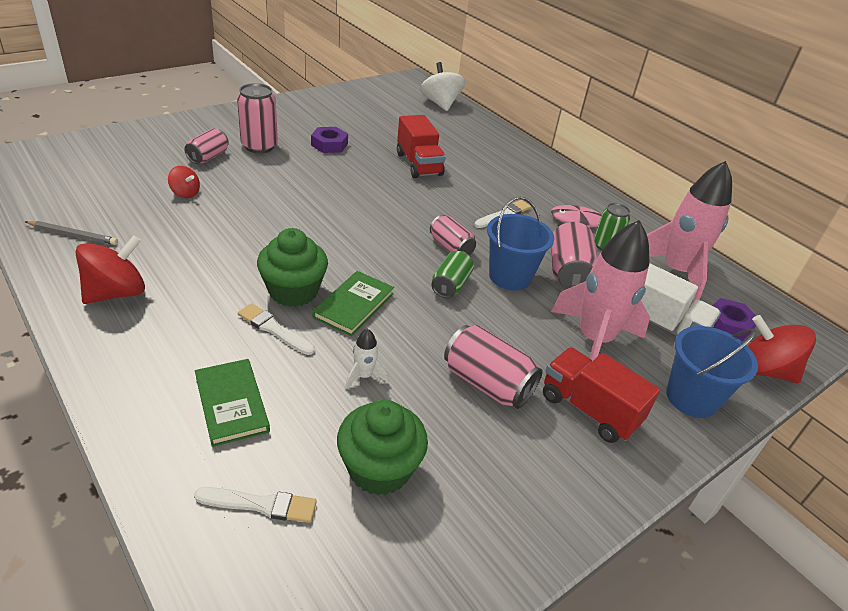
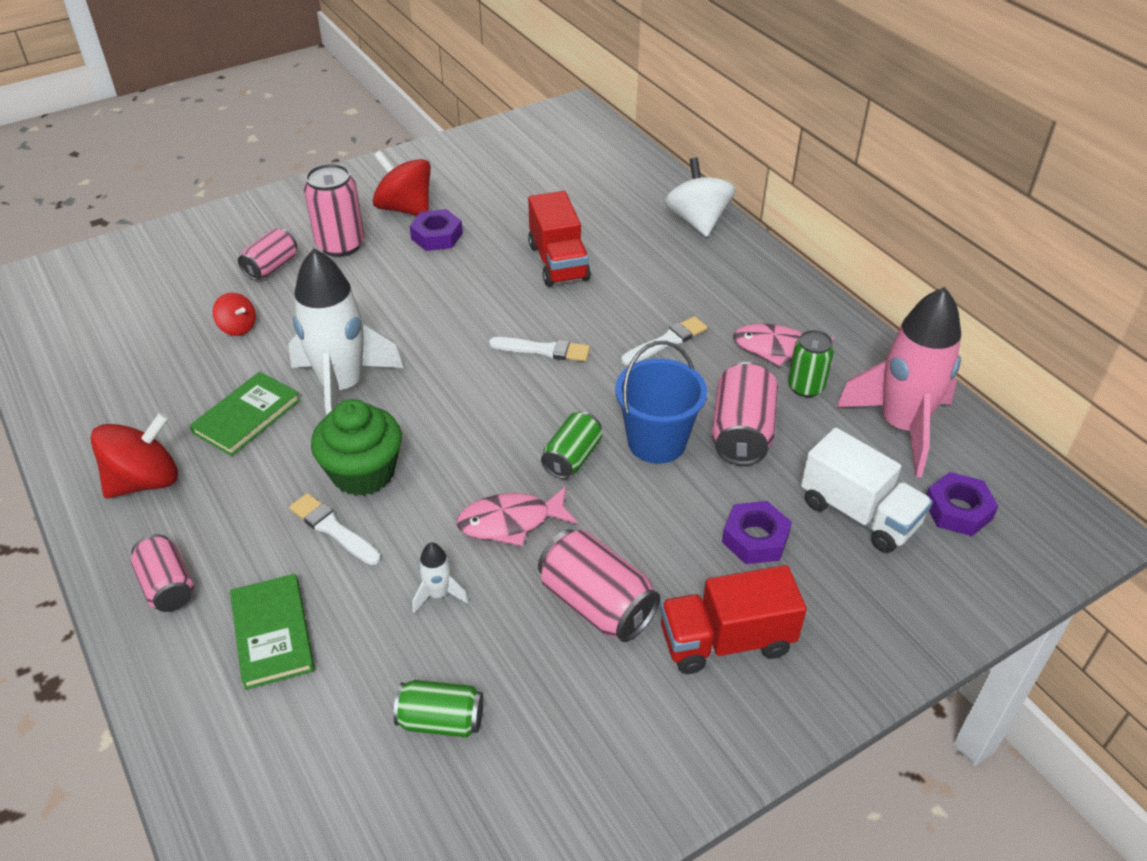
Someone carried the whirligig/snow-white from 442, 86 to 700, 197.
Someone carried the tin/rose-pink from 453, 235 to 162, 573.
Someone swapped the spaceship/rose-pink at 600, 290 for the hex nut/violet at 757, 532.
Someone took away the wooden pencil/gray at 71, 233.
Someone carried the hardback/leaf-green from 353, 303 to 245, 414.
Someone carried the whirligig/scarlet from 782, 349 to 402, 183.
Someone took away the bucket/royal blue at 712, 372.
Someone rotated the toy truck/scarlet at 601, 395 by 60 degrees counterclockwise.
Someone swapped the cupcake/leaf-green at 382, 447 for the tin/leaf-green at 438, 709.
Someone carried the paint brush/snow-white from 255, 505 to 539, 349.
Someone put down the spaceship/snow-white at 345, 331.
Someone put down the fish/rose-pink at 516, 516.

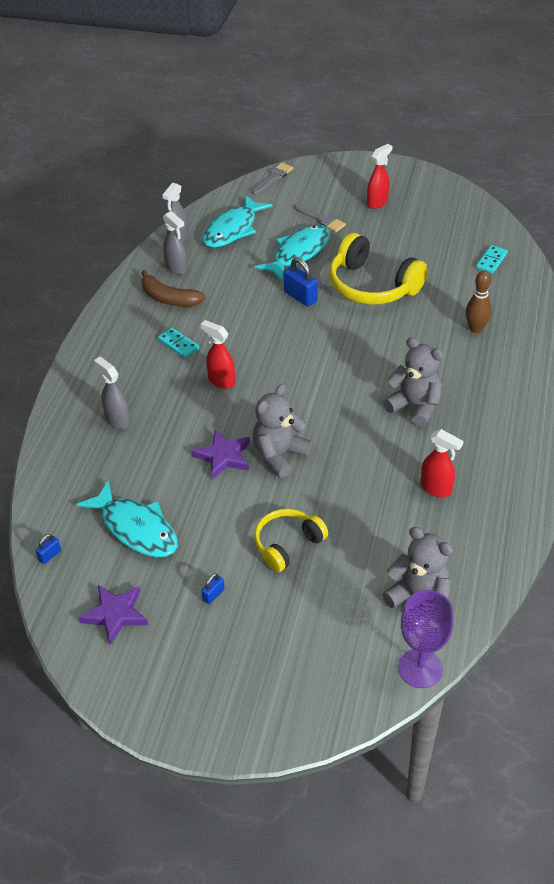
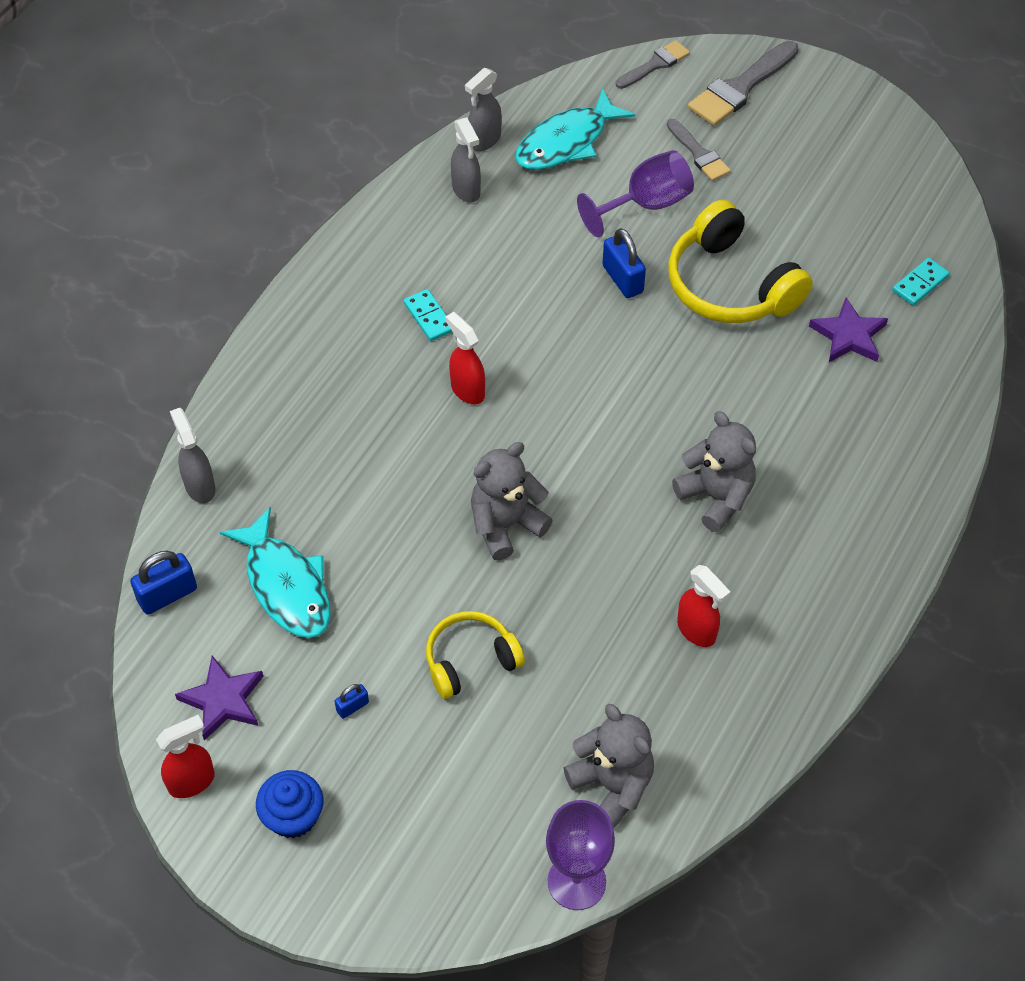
Someone carried the sprayer/scarlet from 379, 176 to 185, 756.
Someone swapped the fish/teal at 293, 253 for the wine glass/violet at 635, 193.
Someone took away the banana fruit/brown at 173, 288.
Someone took away the tenpin/brown at 479, 301.
Someone carried the sprayer/gray from 112, 393 to 192, 455.
Someone carried the star/violet from 221, 454 to 848, 330.
Someone scaled the padlock/royal blue at 48, 549 by 1.86.
Someone put down the paint brush/gray at 743, 83.
Someone put down the cupcake/royal blue at 290, 804.

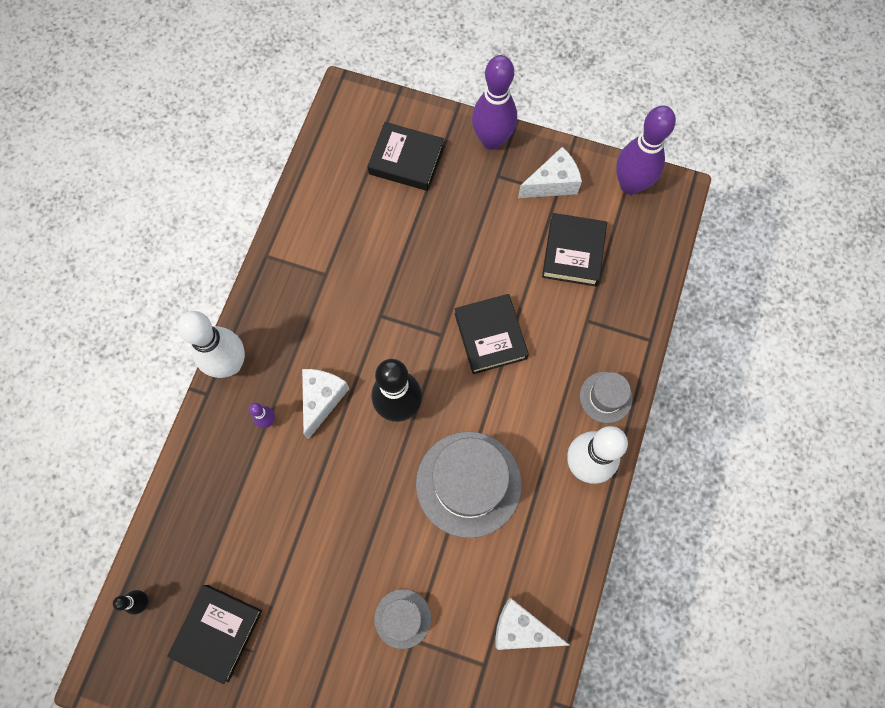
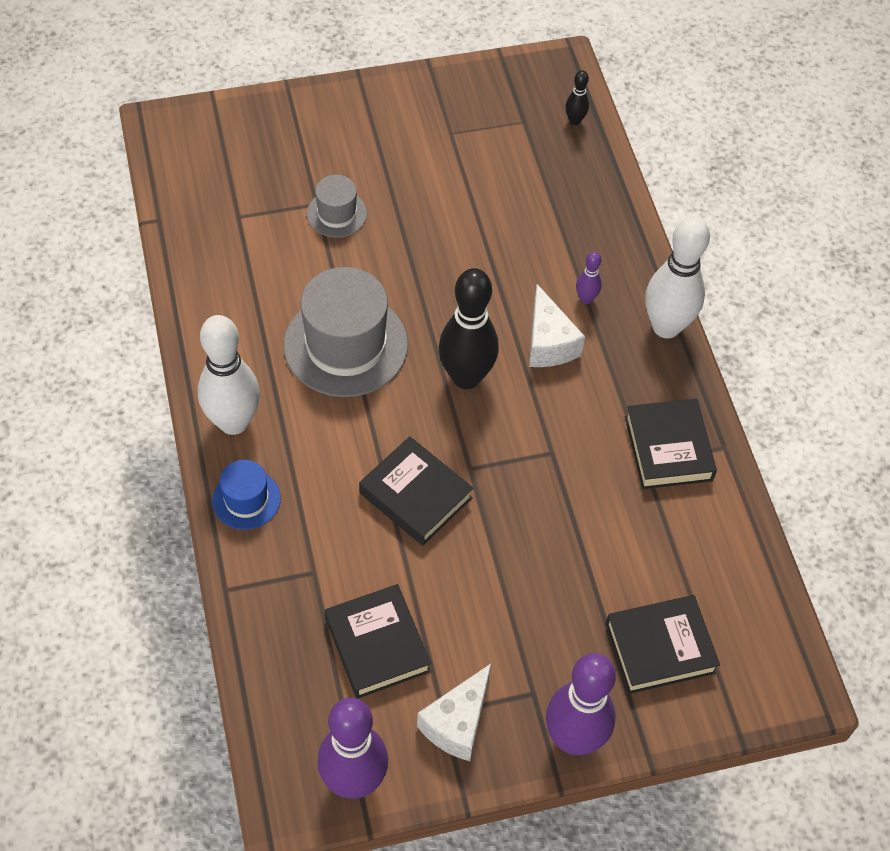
Someone repainted the hat/gray at 606, 397, which became the hat/royal blue at 246, 495.
Someone carried the hardback/jet-black from 214, 634 to 671, 444.
Someone took away the cheese wedge/snow-white at 533, 624.

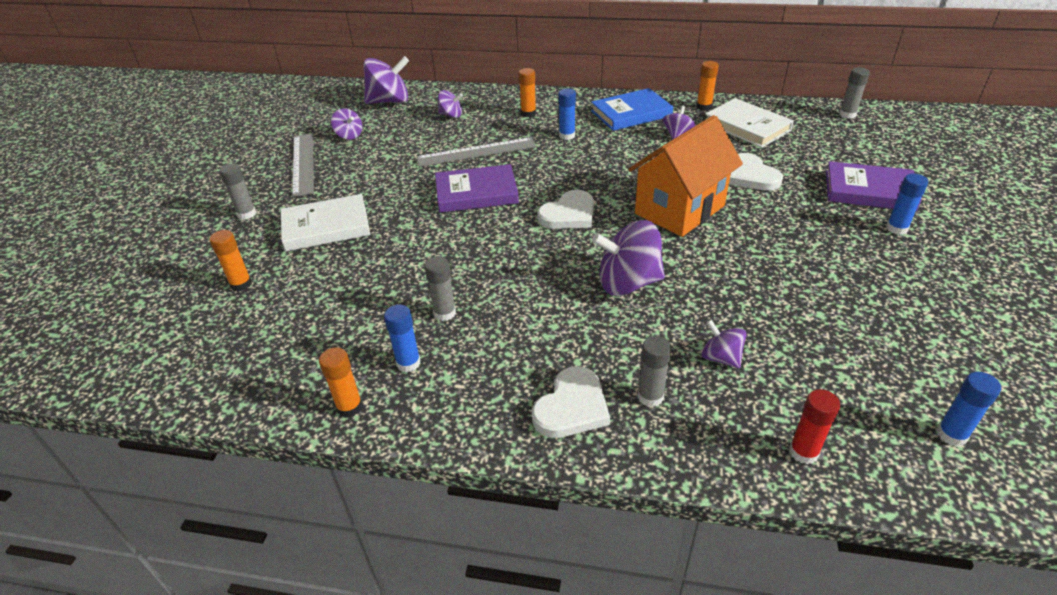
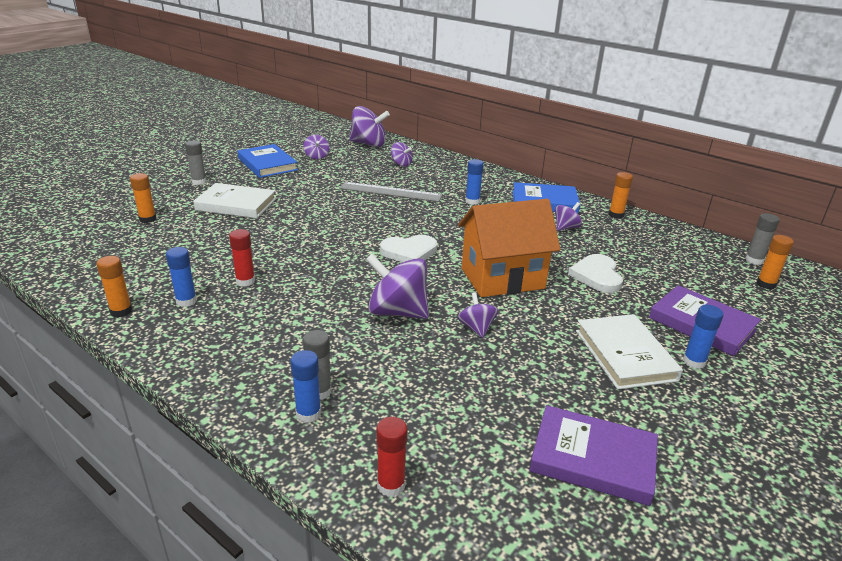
Someone carried the glue/bright orange from 527, 92 to 775, 262.
Someone carried the hardback/snow-white from 749, 123 to 629, 352.
Someone swapped the straightedge/gray at 303, 165 for the hardback/royal blue at 267, 161.
Someone carried the hardback/violet from 477, 188 to 593, 455.
Someone repainted the glue/gray at 440, 288, which became the glue/scarlet at 242, 257.
Someone carried the whirligig/violet from 724, 344 to 478, 315.
Someone took away the love heart/snow-white at 571, 402.
Someone carried the glue/royal blue from 969, 409 to 305, 386.

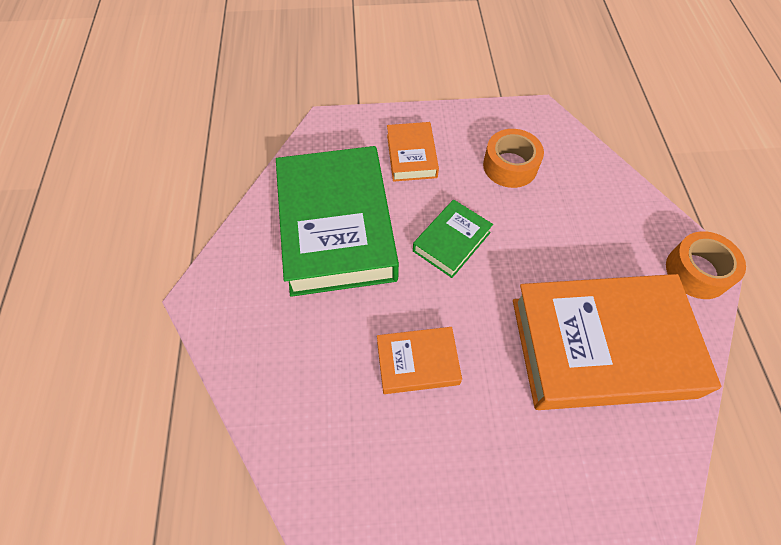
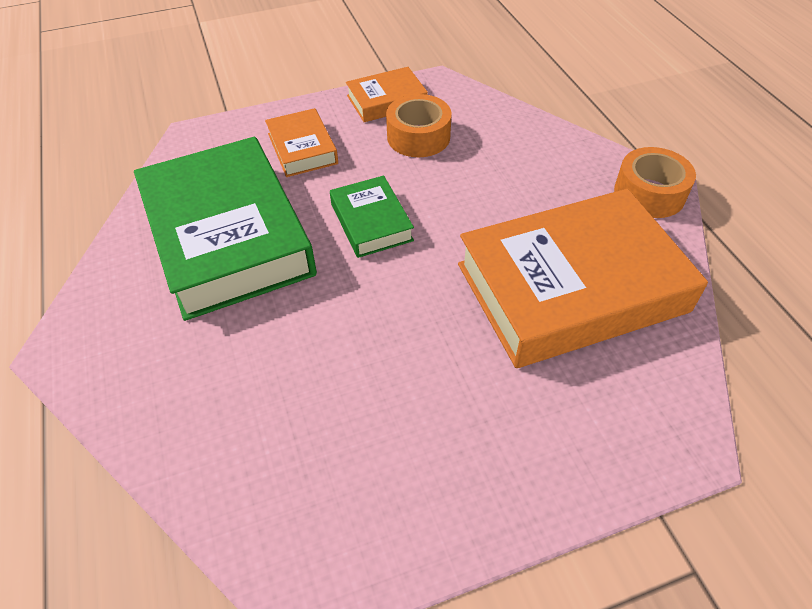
Someone rotated the hardback/leaf-green at 453, 238 by 45 degrees counterclockwise.
Someone carried the hardback/bright orange from 419, 360 to 387, 94.

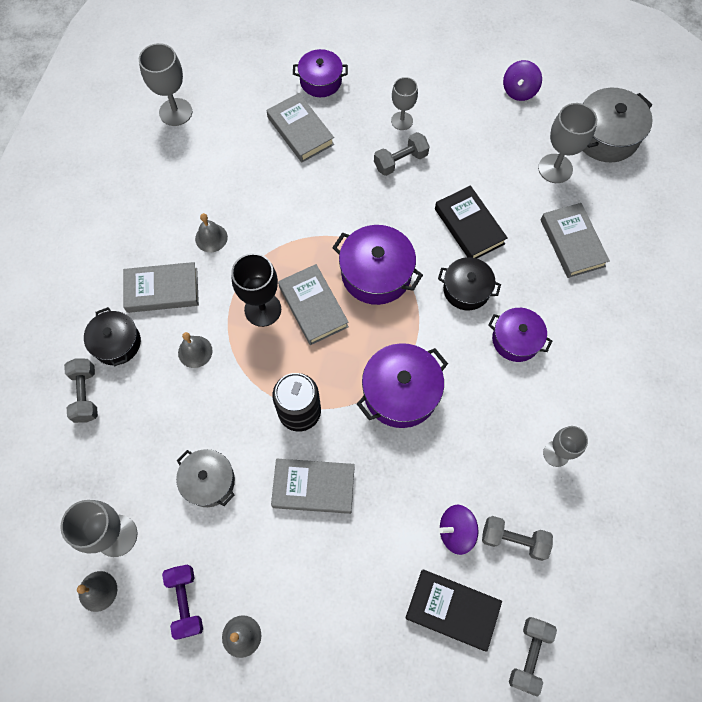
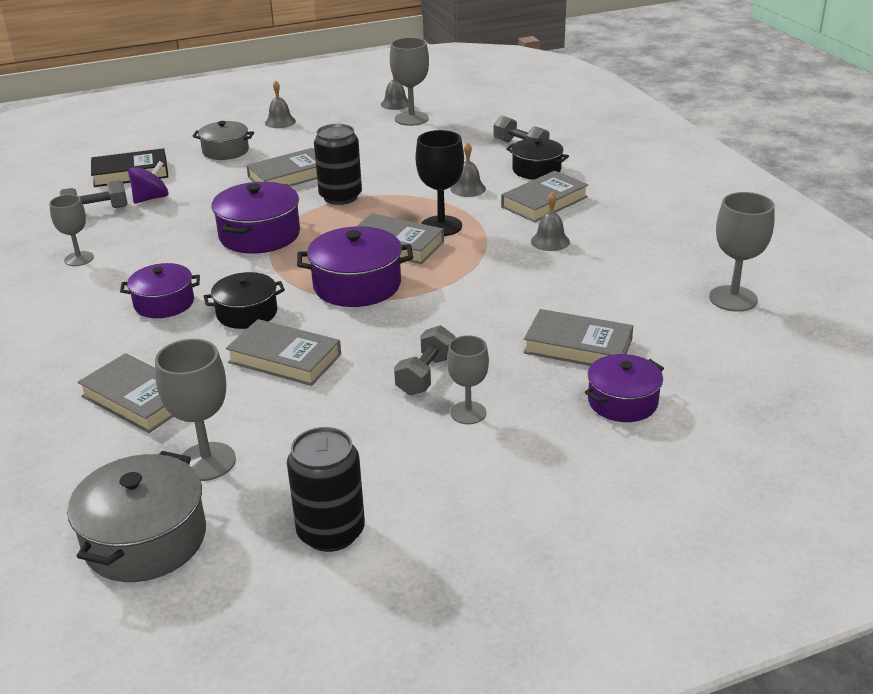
Someone swapped the whirligig/violet at 522, 80 for the tin/jet-black at 326, 489.
Someone repainted the hardback/jet-black at 471, 222, which became the hardback/gray at 283, 352.
Someone carried the pot/gray from 205, 478 to 223, 140.
Someone took away the dumbbell/violet at 182, 602.
Someone took away the dumbbell/gray at 533, 656.

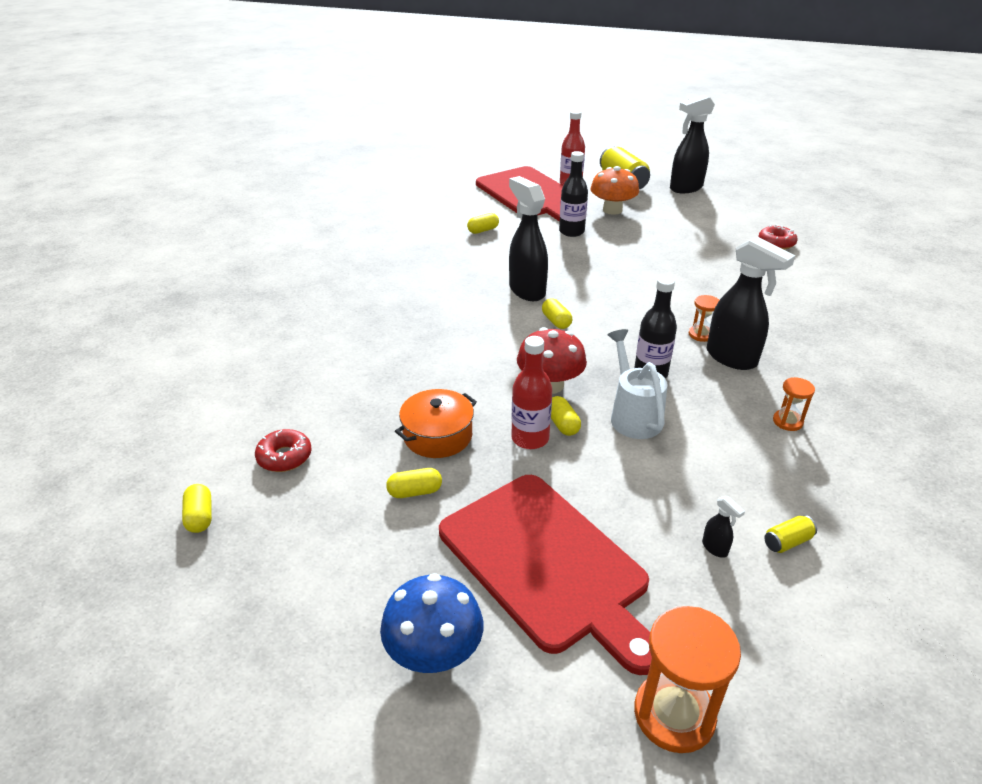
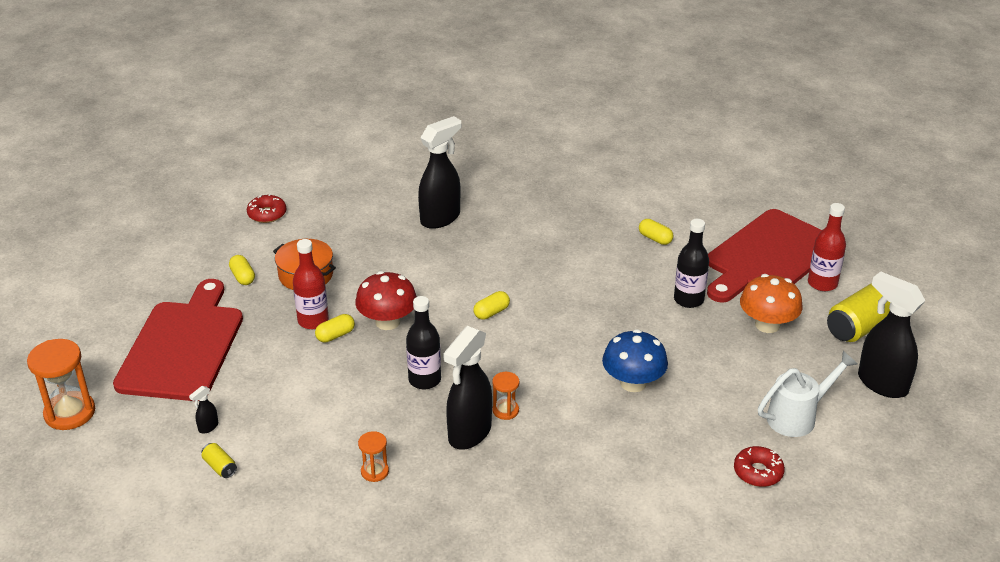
Someone carried the sprayer/jet-black from 528, 238 to 439, 172.
Someone carried the watering pot/snow-white from 637, 384 to 807, 394.
Someone rotated the chopping board/scarlet at 545, 575 by 150 degrees clockwise.
Someone took away the pill shape/bright yellow at 197, 508.
Someone carried the mushroom/royal blue from 431, 623 to 635, 360.

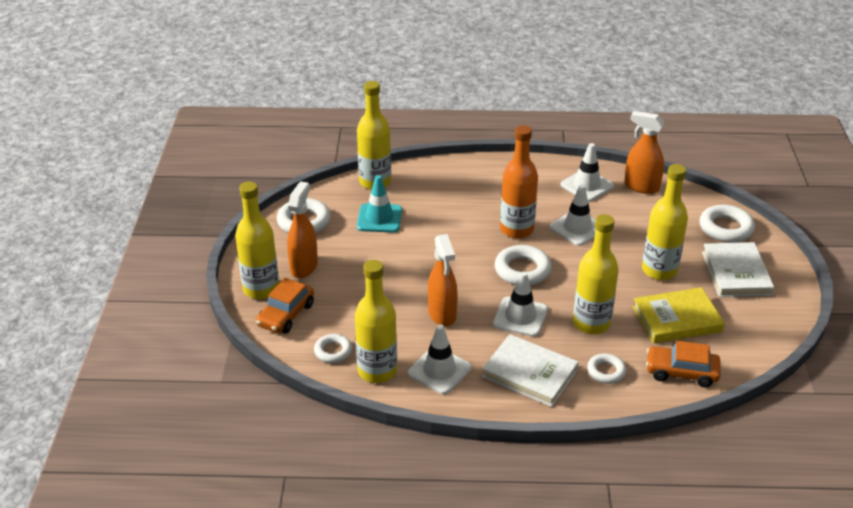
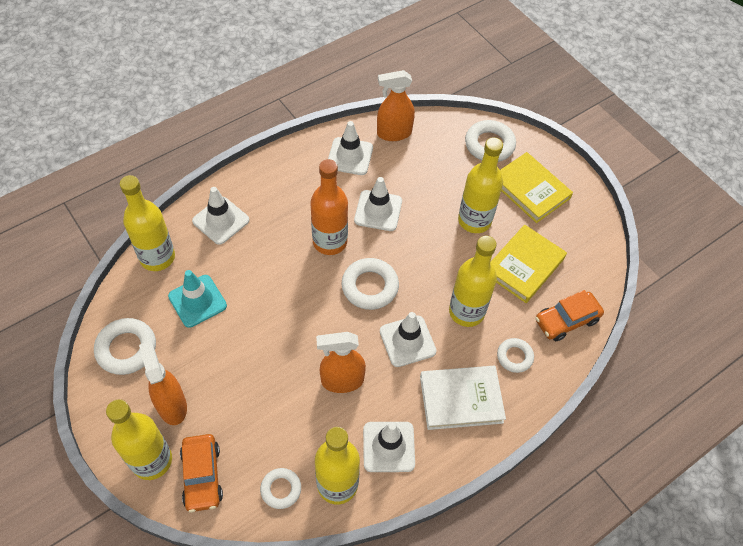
Someone rotated the sprayer/bright orange at 443, 280 by 135 degrees clockwise.
Someone repainted the hardback/snow-white at 738, 269, which became the hardback/bright yellow at 536, 187.
Someone put down the safety cone/snow-white at 220, 216.

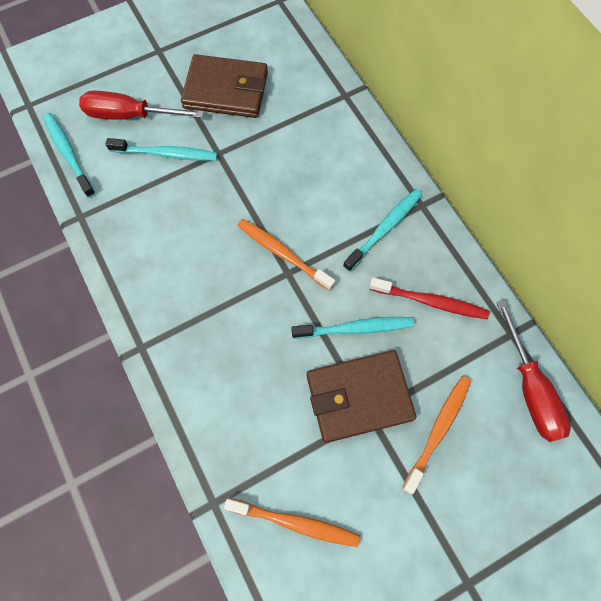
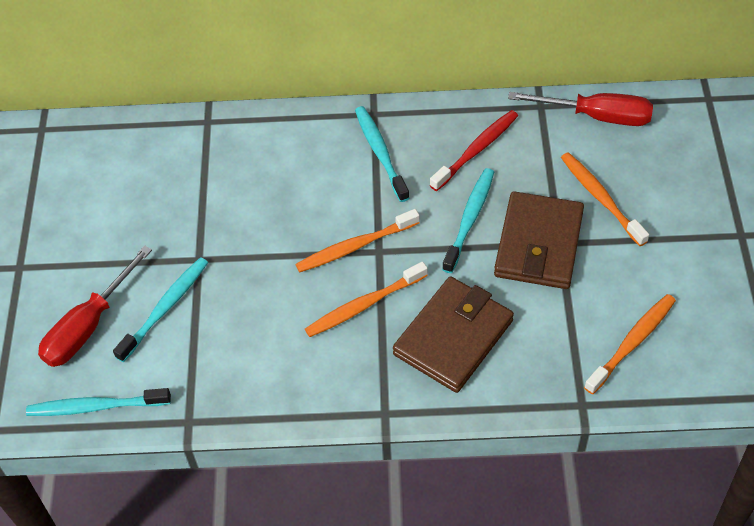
Someone carried the card wallet/brown from 224, 86 to 453, 335.
Someone put down the dental brush/bright orange at 366, 299.

